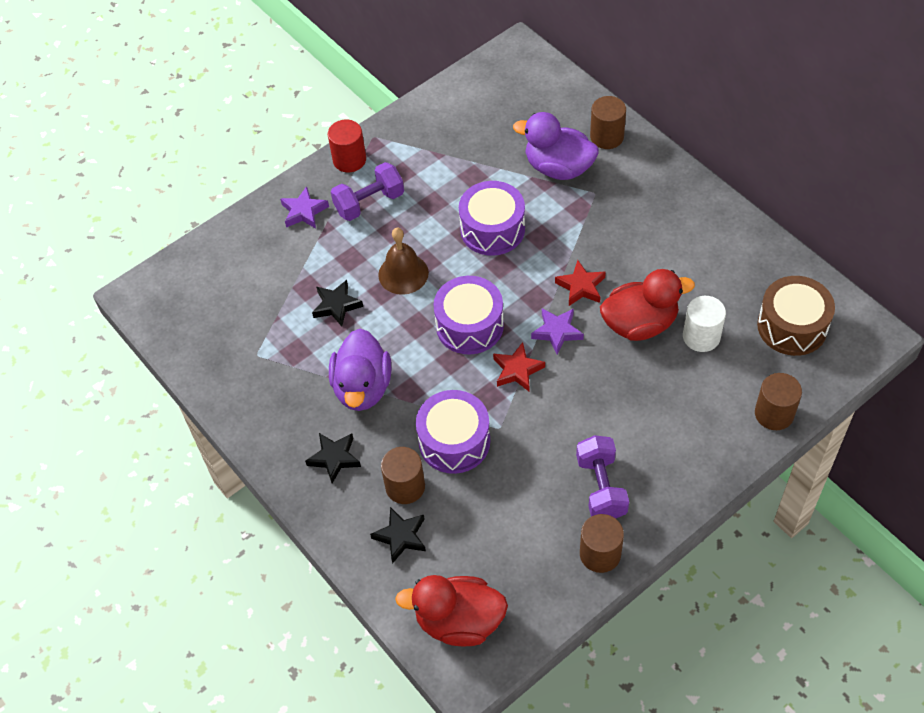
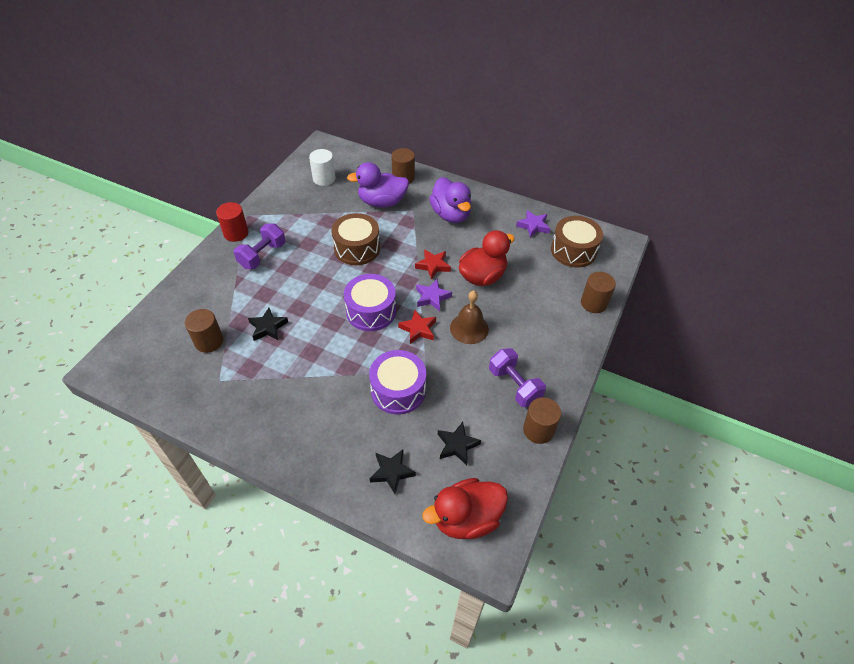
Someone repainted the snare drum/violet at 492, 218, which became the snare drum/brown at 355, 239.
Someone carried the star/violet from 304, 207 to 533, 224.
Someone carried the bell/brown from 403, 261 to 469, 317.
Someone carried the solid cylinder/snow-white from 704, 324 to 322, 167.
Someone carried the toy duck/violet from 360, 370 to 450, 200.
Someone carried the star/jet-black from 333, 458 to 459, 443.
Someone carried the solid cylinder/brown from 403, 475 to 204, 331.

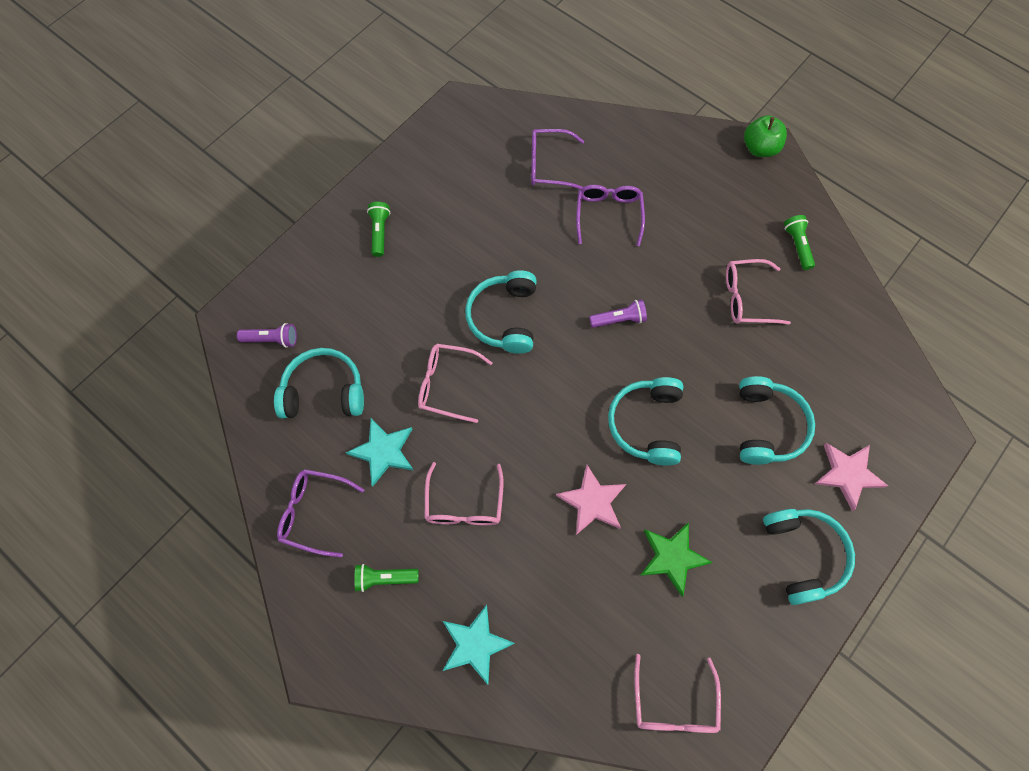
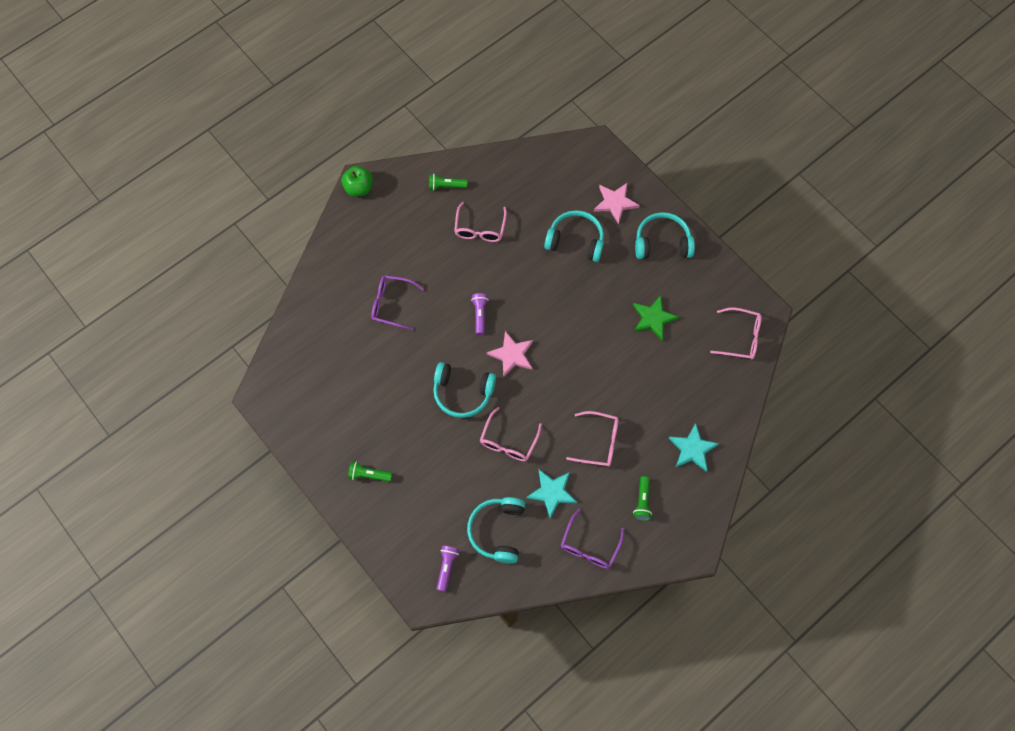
Someone took away the glasses/violet at 557, 159.
Someone took away the headphones/teal at 645, 421.
Someone carried the star/rose-pink from 591, 500 to 510, 354.

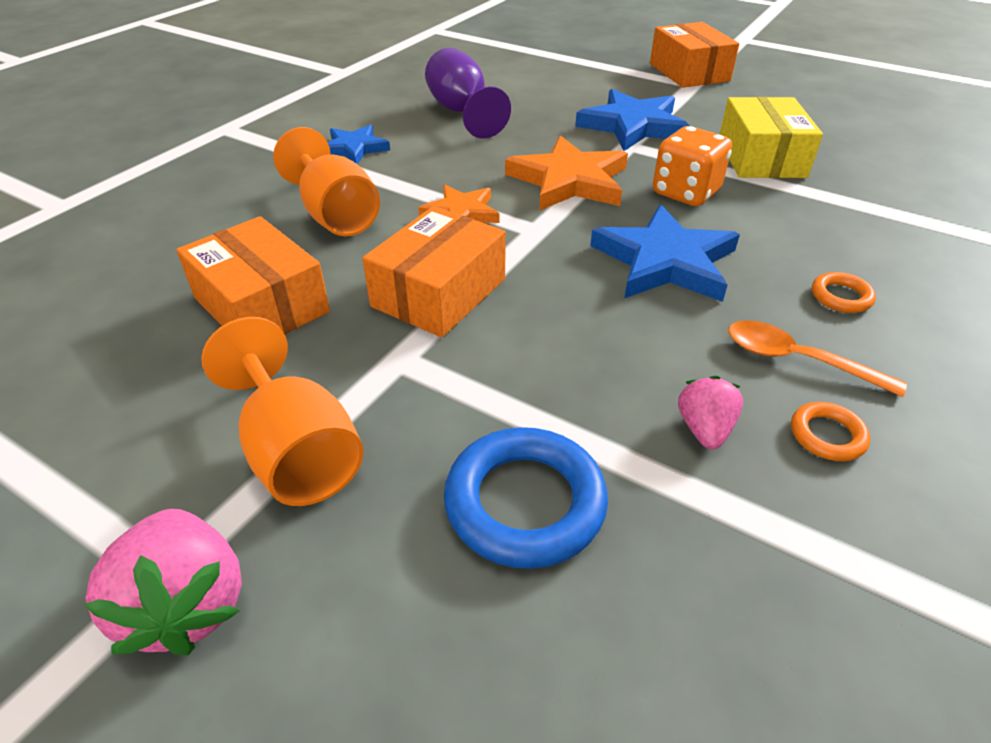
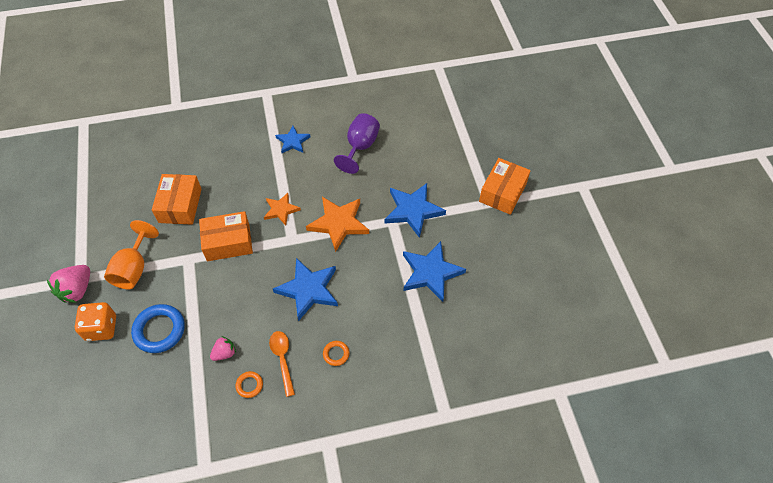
Someone swapped the parcel/bright yellow at 771, 137 for the star/royal blue at 434, 271.
Someone carried the game die/bright orange from 692, 166 to 95, 321.
Someone took away the wine glass/bright orange at 326, 181.

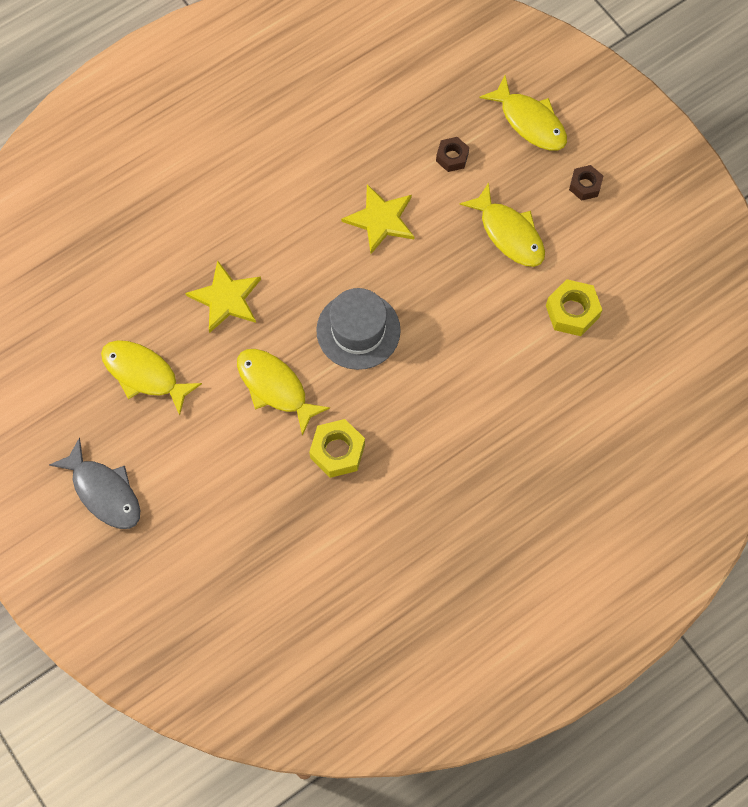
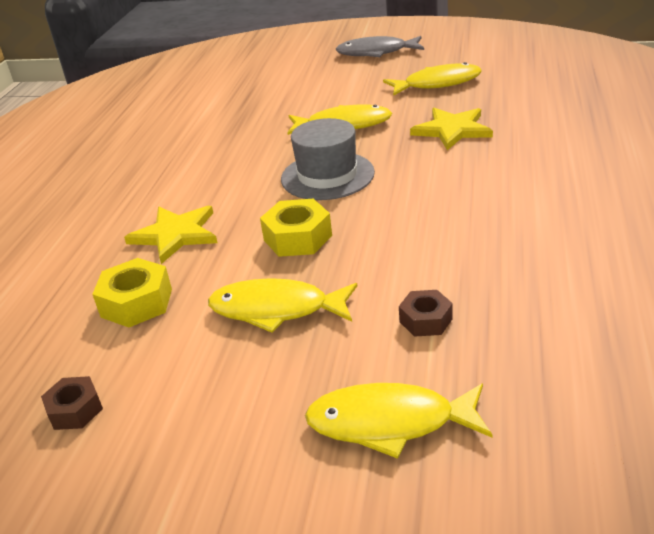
Someone carried the hex nut/brown from 586, 183 to 72, 403.
Someone carried the star/bright yellow from 377, 219 to 170, 235.
Someone carried the hex nut/bright yellow from 337, 448 to 296, 228.

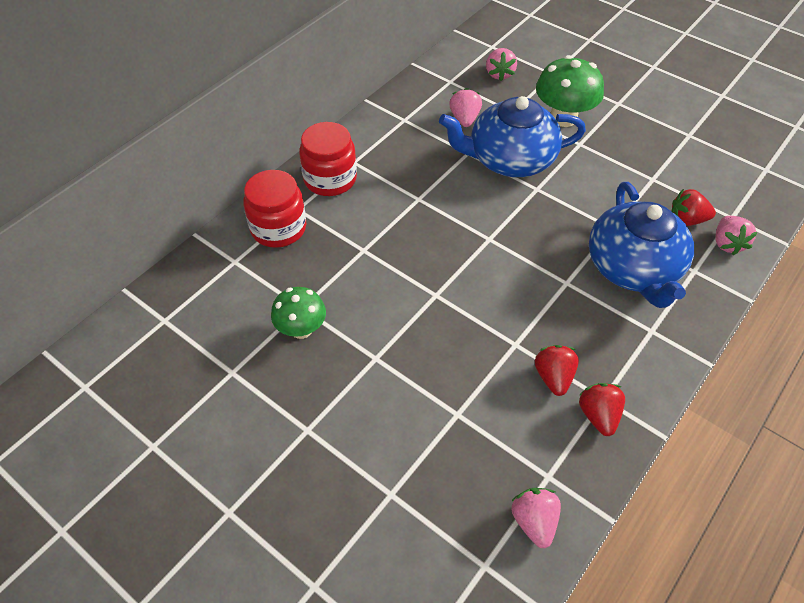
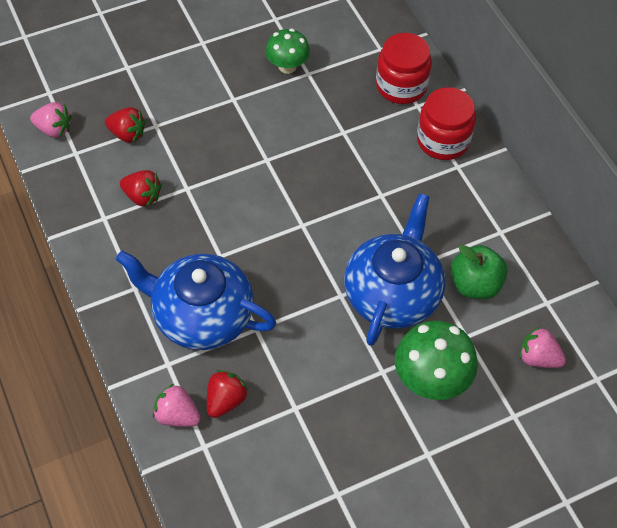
Someone swapped the strawberry/rose-pink at 465, 107 for the apple/leaf-green at 479, 272.
Someone carried the strawberry/scarlet from 602, 409 to 125, 125.

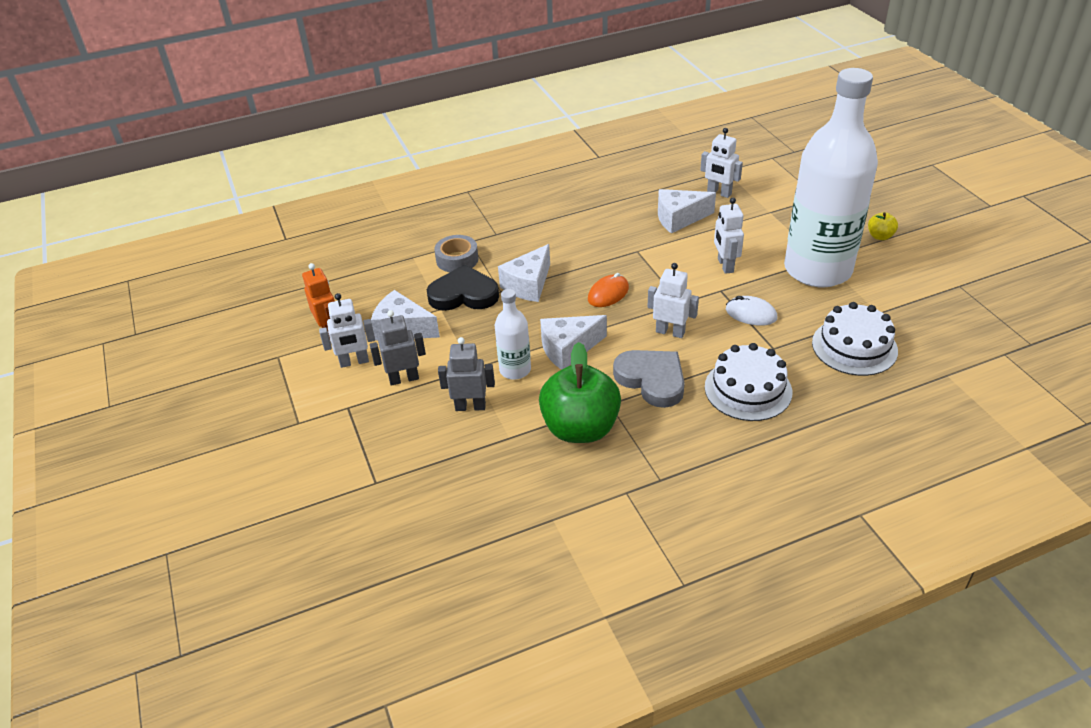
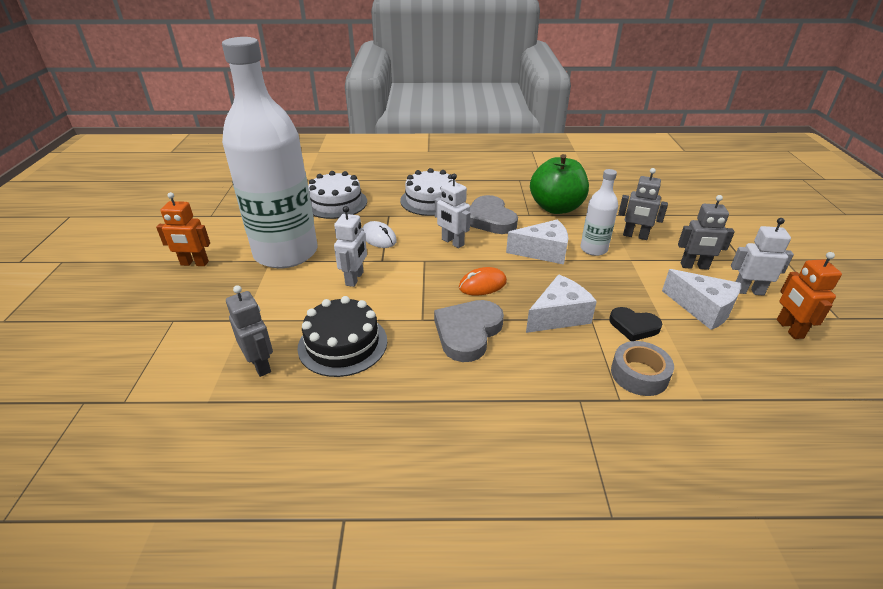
Someone repainted the toy robot/snow-white at 721, 163, which became the toy robot/gray at 249, 331.
Someone swapped the cheese wedge/snow-white at 687, 211 for the cake/jet-black at 342, 336.
Someone swapped the apple/bright yellow at 883, 226 for the toy robot/bright orange at 183, 229.
Someone scaled the love heart/jet-black at 463, 288 by 0.62.
Someone put down the love heart/gray at 469, 331.

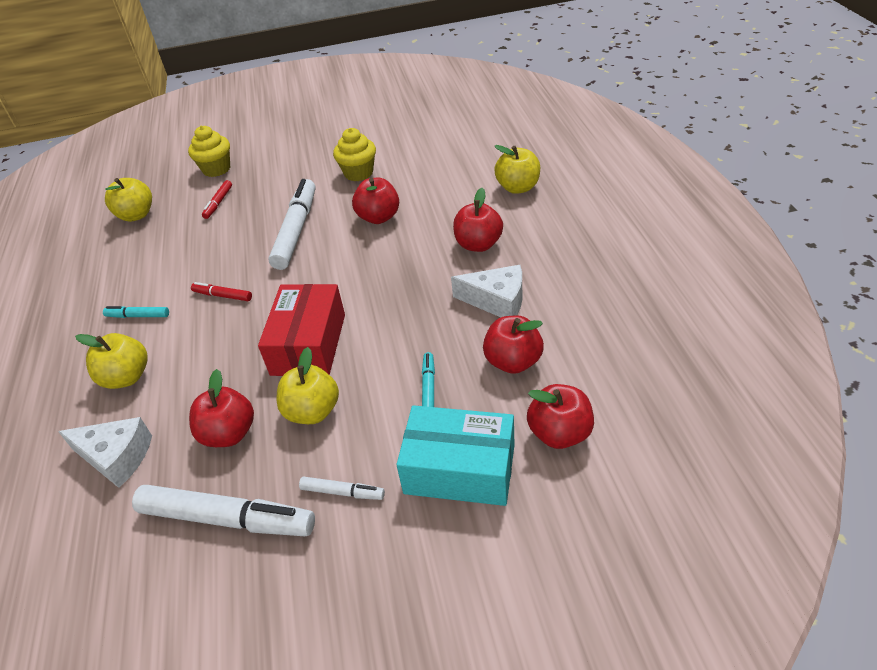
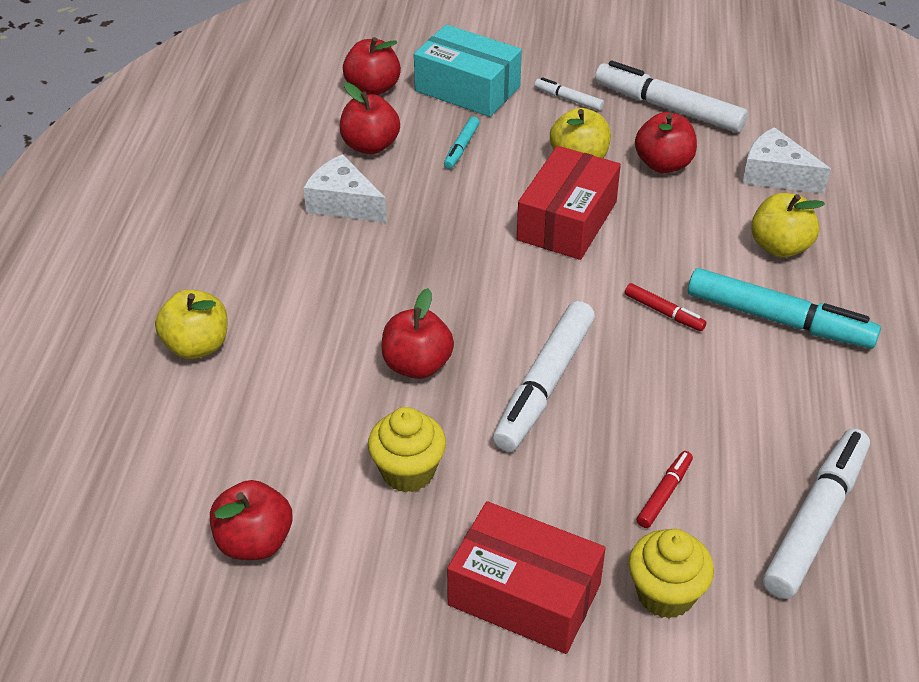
Someone swapped the apple/bright yellow at 128, 200 for the marker pen/snow-white at 816, 514.
Someone carried the apple/scarlet from 478, 220 to 251, 520.
Someone scaled the marker pen/teal at 136, 312 by 2.12.
Someone put down the parcel/scarlet at 526, 577.

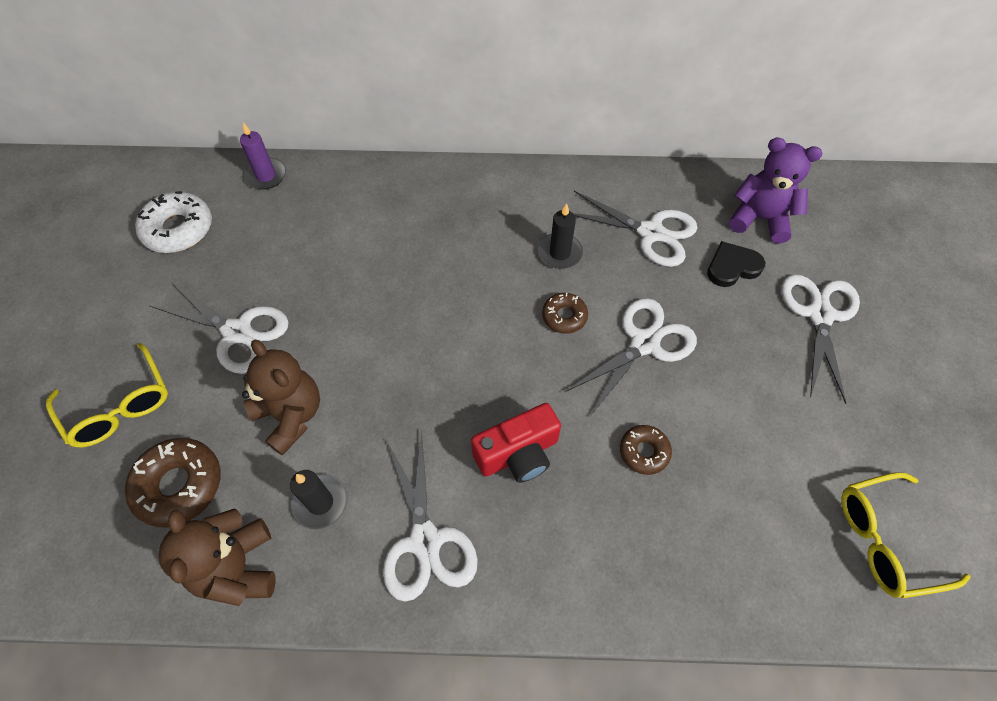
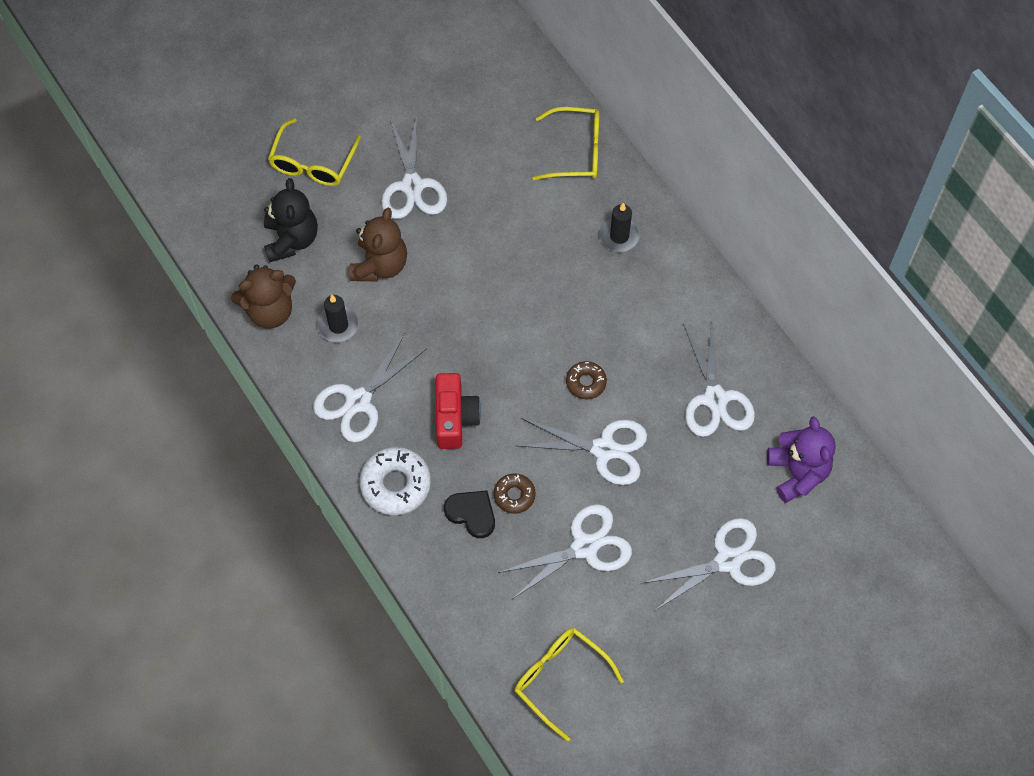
Someone took away the wax candle/violet at 263, 156.
Someone carried the doughnut/snow-white from 173, 222 to 395, 481.
Someone carried the wax candle/jet-black from 560, 236 to 619, 227.
Someone carried the love heart/jet-black from 736, 264 to 469, 514.
Someone rotated the compact camera/scarlet at 516, 443 by 120 degrees counterclockwise.
Someone swapped the doughnut/brown at 173, 482 for the stuffed bear/jet-black at 291, 220.
Someone rotated the stuffed bear/brown at 217, 557 by 150 degrees counterclockwise.
Someone put down the glasses/bright yellow at 565, 143.
Someone put down the shears/snow-white at 565, 551.

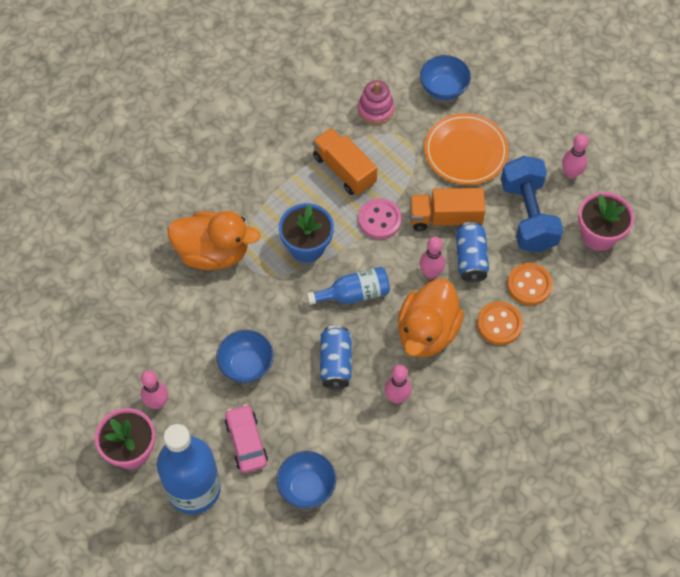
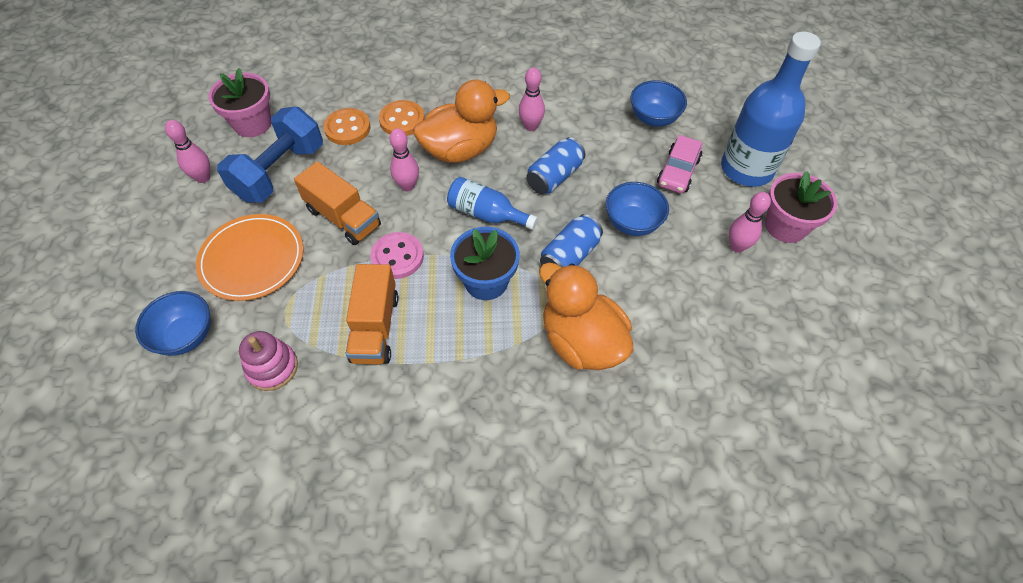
Someone carried the tin/royal blue from 472, 252 to 571, 240.

